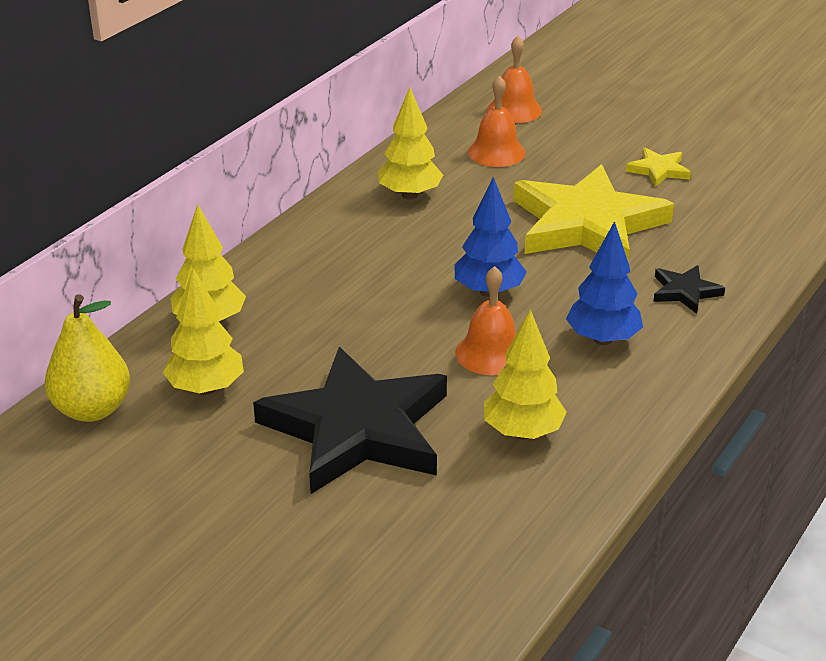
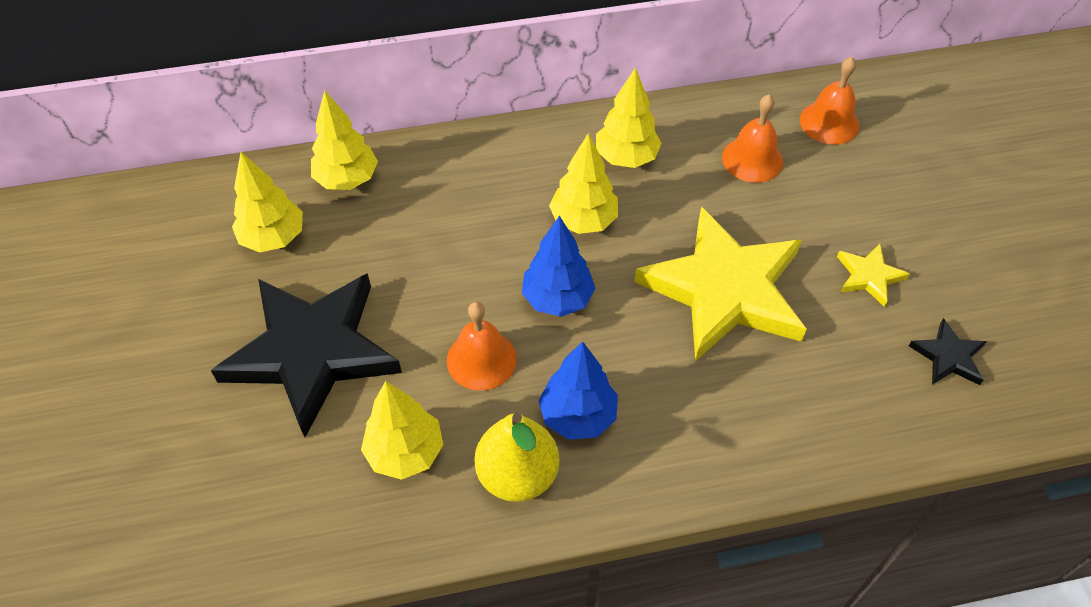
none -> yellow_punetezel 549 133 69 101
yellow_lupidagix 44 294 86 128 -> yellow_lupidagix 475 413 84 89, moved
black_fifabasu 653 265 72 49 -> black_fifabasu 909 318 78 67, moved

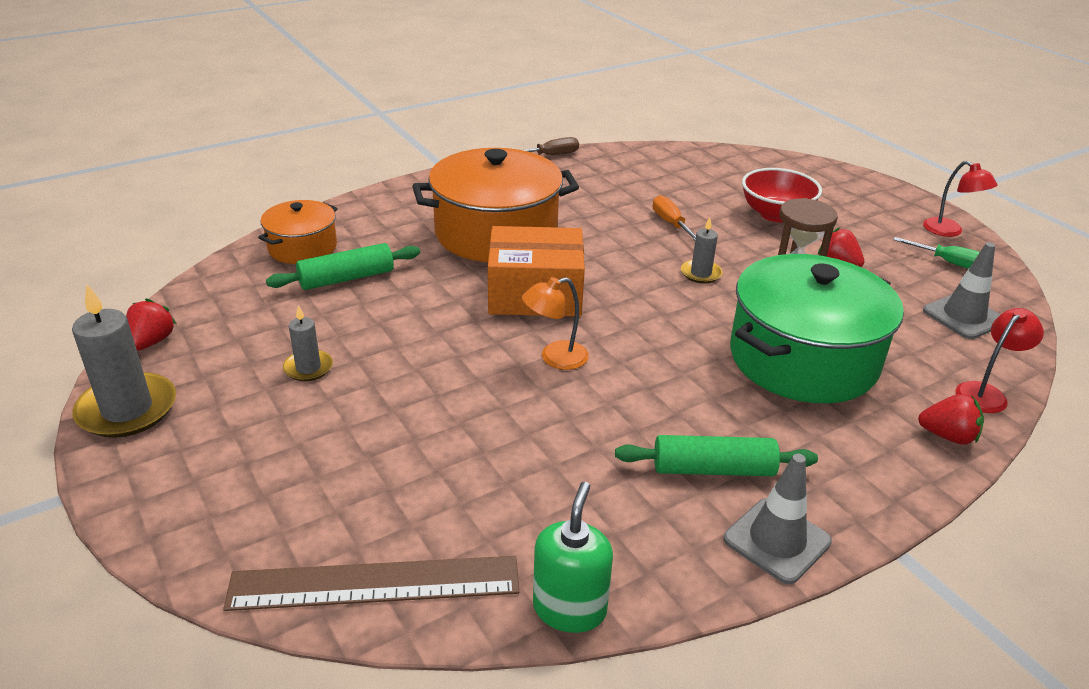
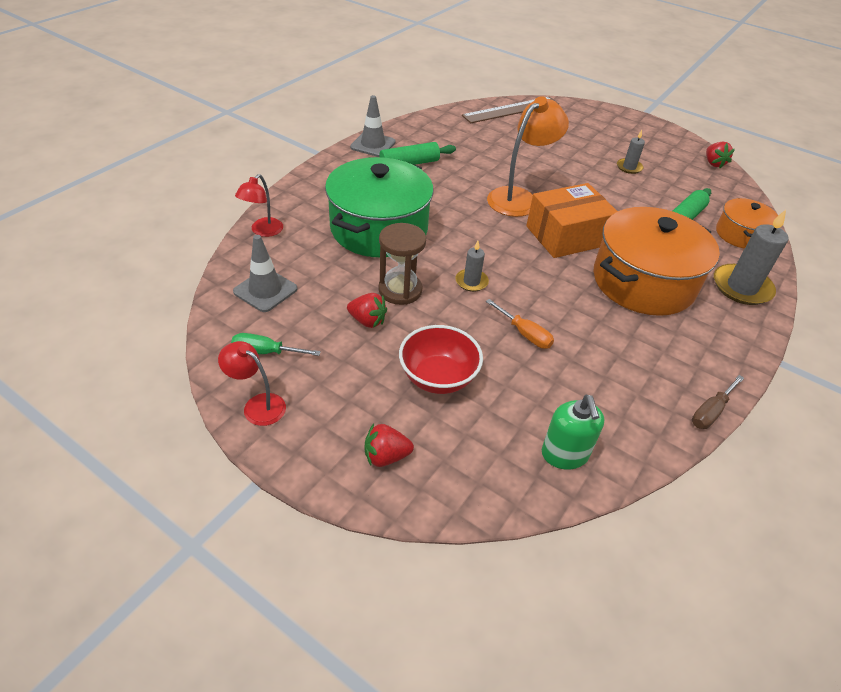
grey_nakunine 72 284 104 154 -> grey_nakunine 714 210 74 95, moved
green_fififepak 533 482 80 151 -> green_fififepak 542 395 63 74, moved
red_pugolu 918 394 66 51 -> red_pugolu 365 423 49 44, moved
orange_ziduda 522 277 67 93 -> orange_ziduda 487 96 82 121, x1.78

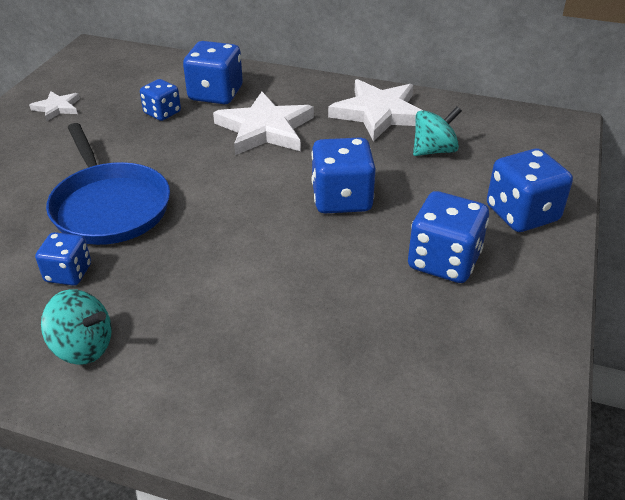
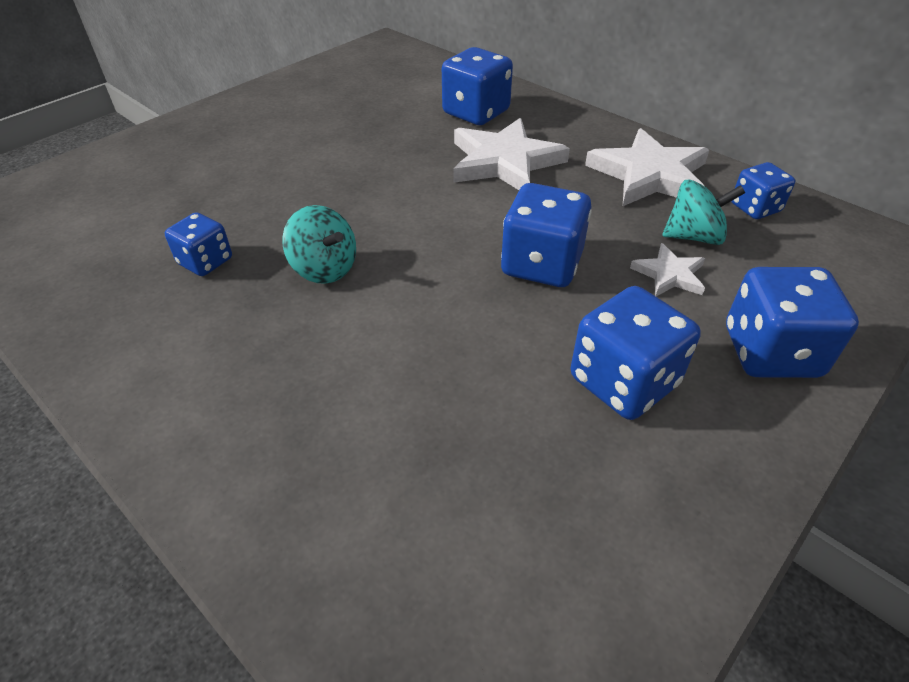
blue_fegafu 46 123 124 122 -> none
white_fifabasu 29 91 51 30 -> white_fifabasu 630 243 75 53, moved
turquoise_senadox 41 289 71 76 -> turquoise_senadox 282 205 74 79, moved
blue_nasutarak 140 79 41 42 -> blue_nasutarak 731 162 64 57, moved

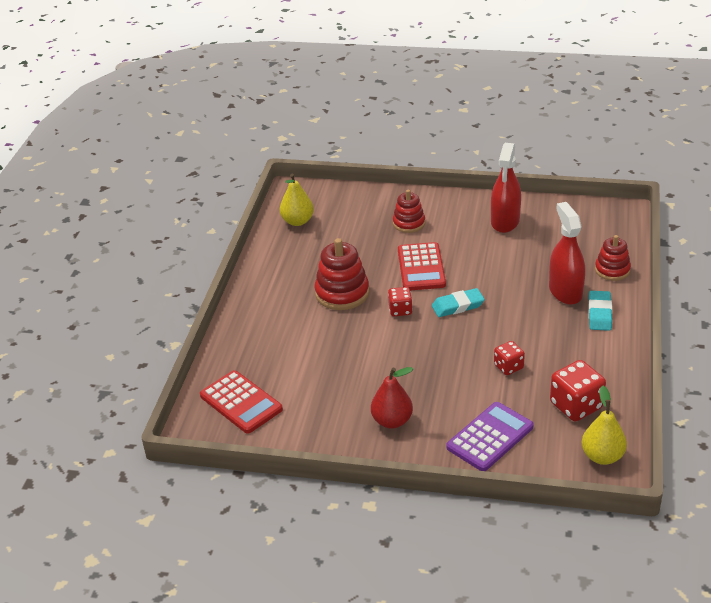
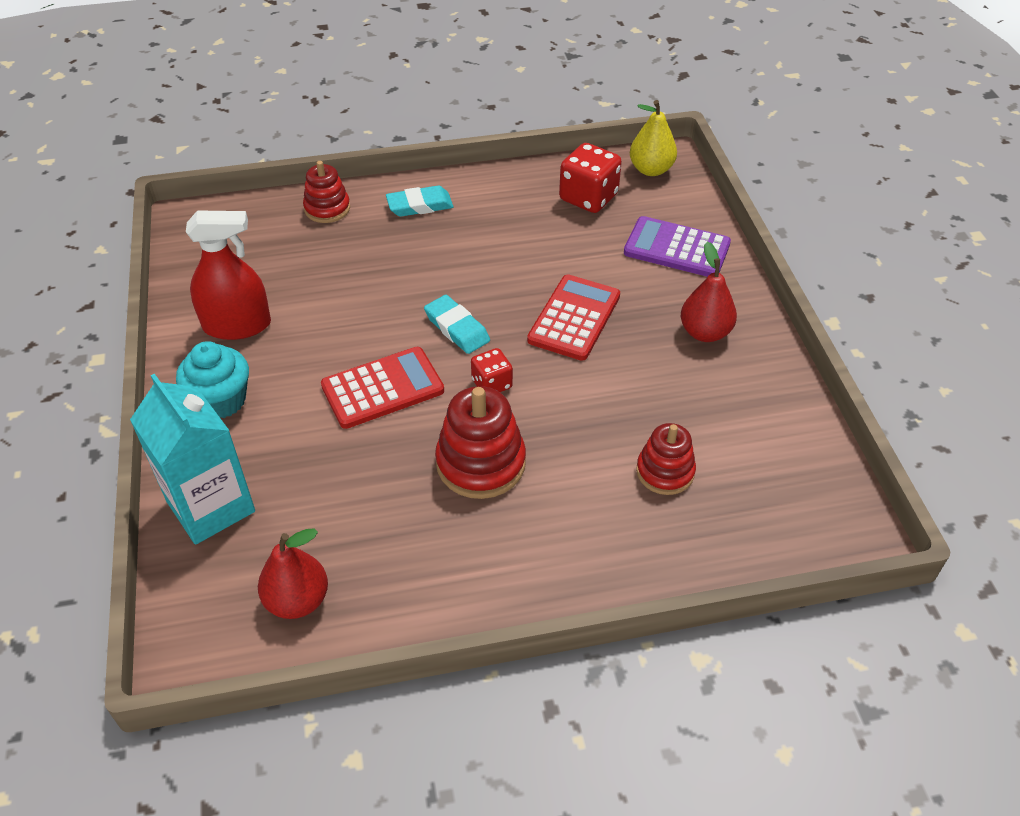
red_nasutarak 494 341 31 34 -> none
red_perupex 549 202 36 103 -> none
none -> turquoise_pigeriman 130 374 125 171
none -> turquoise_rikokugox 176 341 73 77
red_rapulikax 200 370 83 64 -> red_rapulikax 527 274 93 87, moved
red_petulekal 393 190 32 43 -> red_petulekal 636 423 60 72, moved
yellow_lupidagix 280 174 34 52 -> red_lupidagix 258 528 70 91

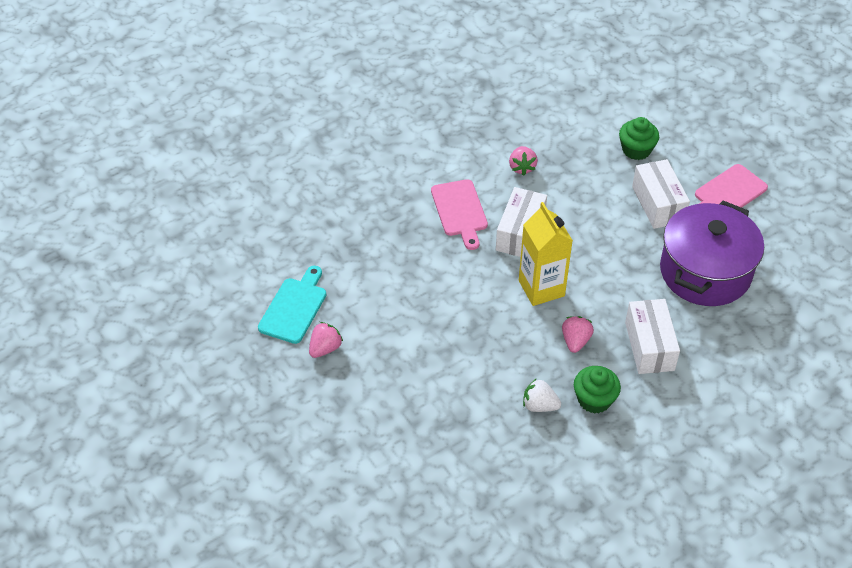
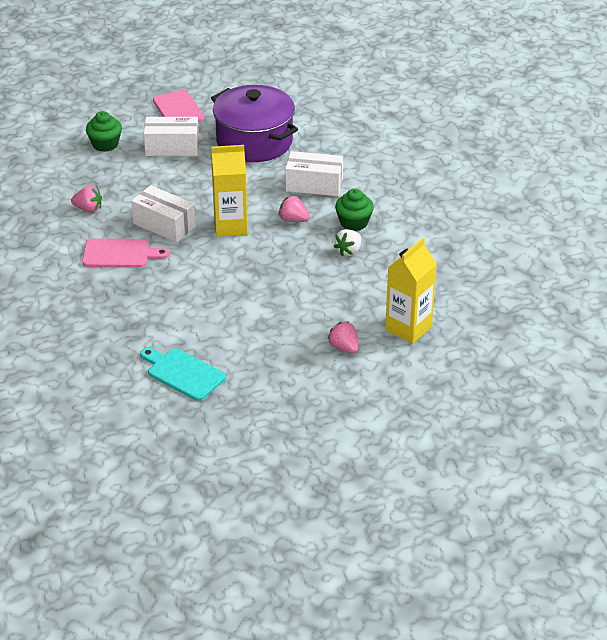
none -> yellow_pigeriman 385 238 52 106
pink_pugolu 309 322 34 36 -> pink_pugolu 327 322 31 32, moved

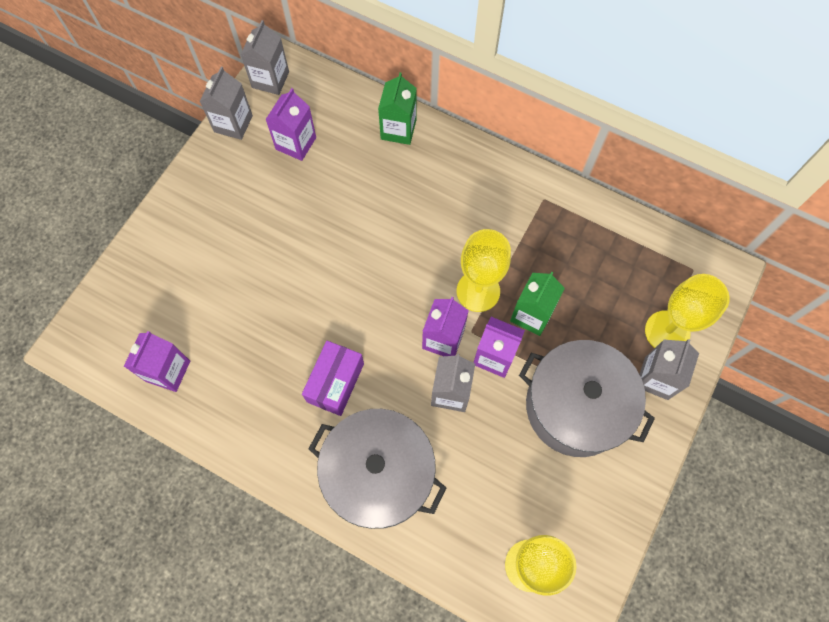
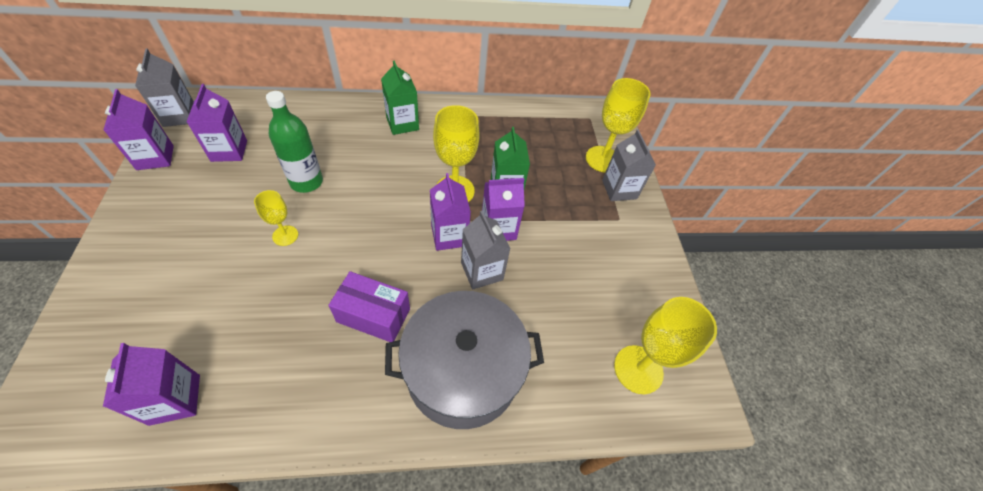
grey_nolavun 519 340 136 117 -> none
none -> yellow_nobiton 254 190 44 56
none -> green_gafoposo 266 91 57 102
green_pigeriman 378 72 39 73 -> green_pigeriman 381 61 38 74, moved
grey_pigeriman 200 67 53 73 -> purple_pigeriman 104 89 70 81
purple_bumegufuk 302 341 62 75 -> purple_bumegufuk 328 271 82 71, 60 degrees counterclockwise

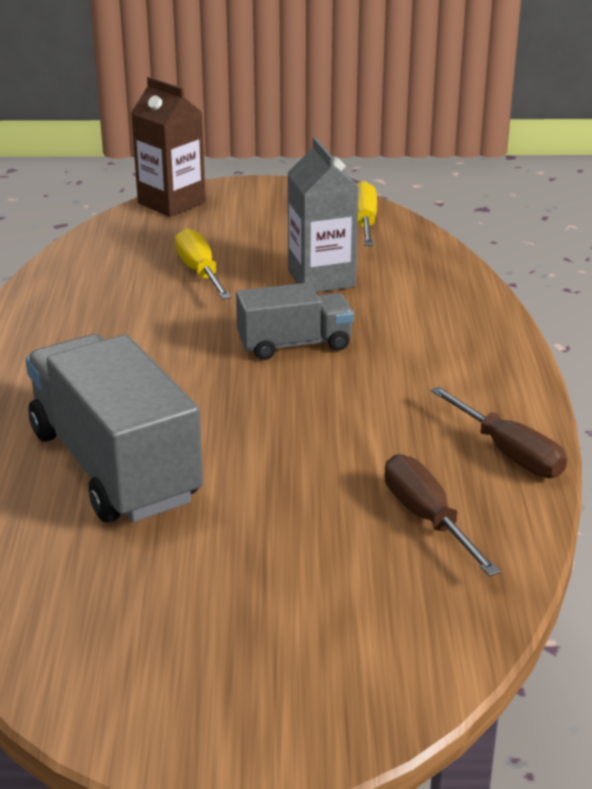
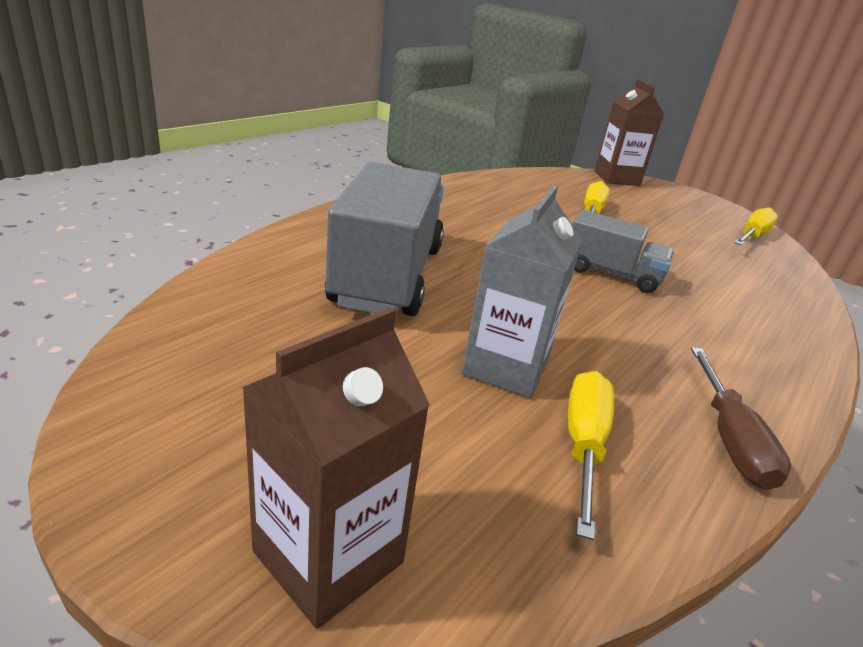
none -> brown_pigeriman 242 307 188 322
grey_pigeriman 288 137 71 155 -> grey_pigeriman 462 185 121 213, moved
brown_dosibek 384 454 117 122 -> yellow_dosibek 568 371 46 169

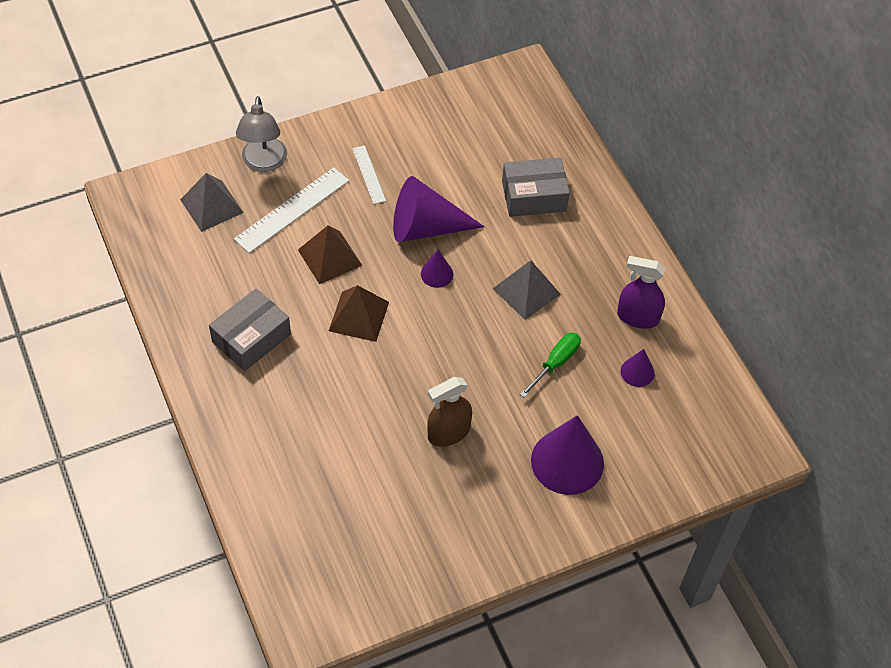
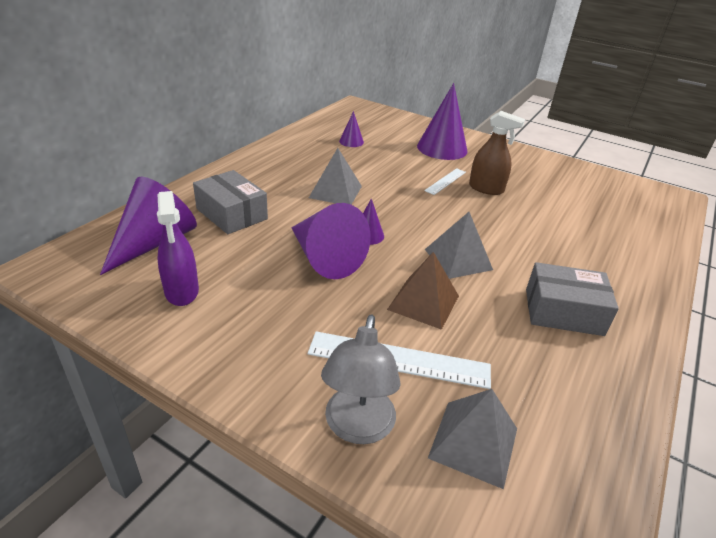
green_dosibek 520 333 61 65 -> none
none -> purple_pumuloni 100 177 97 98
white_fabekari 352 145 34 59 -> white_fabekari 424 168 42 27, moved
purple_perupex 617 256 48 73 -> purple_perupex 157 191 42 115, moved
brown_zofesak 329 285 60 57 -> grey_zofesak 425 212 68 67
grey_ziduda 236 96 51 76 -> grey_ziduda 321 315 80 129, 135 degrees clockwise

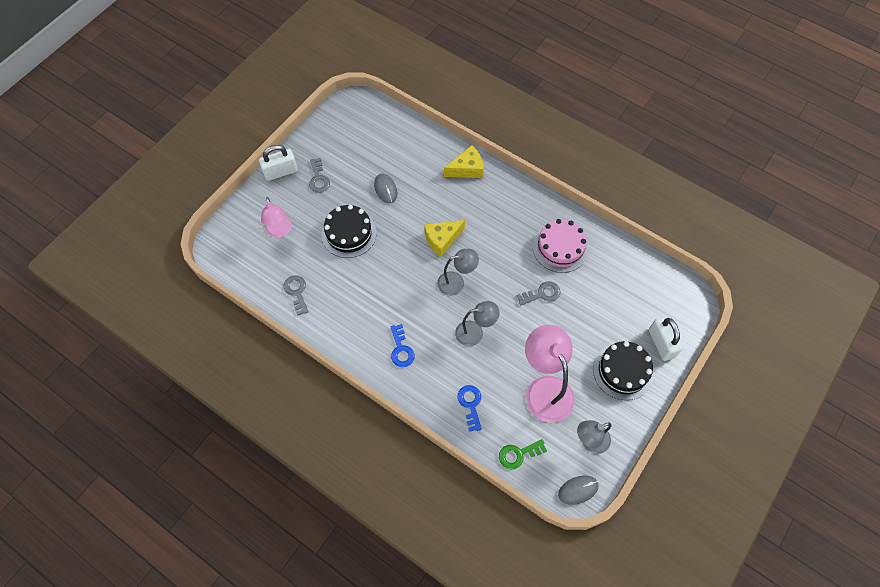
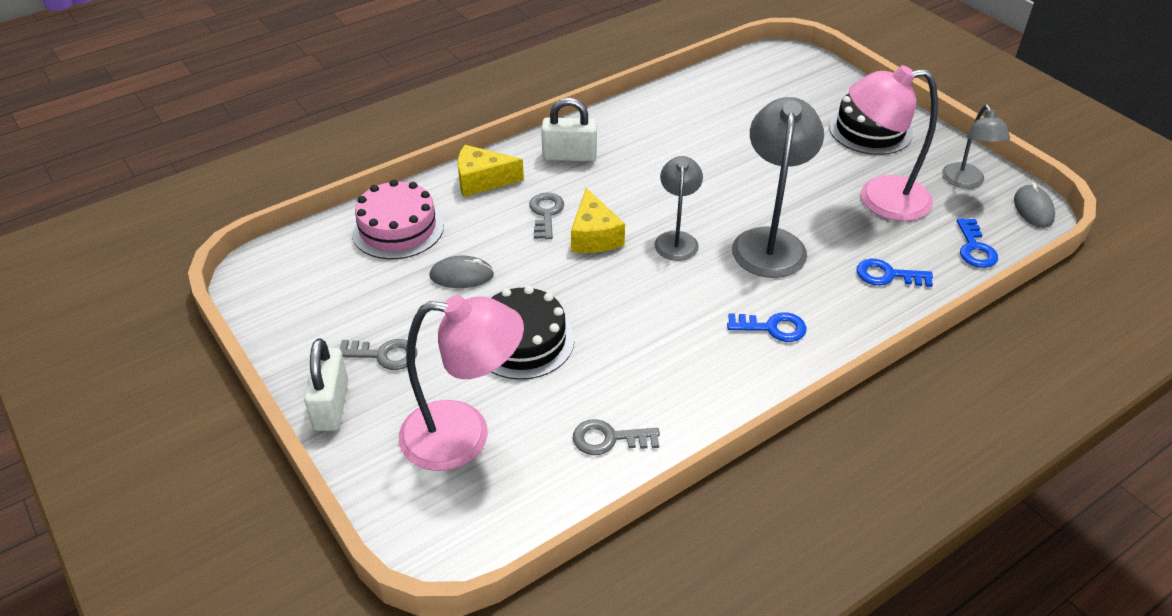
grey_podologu 517 281 43 25 -> grey_podologu 529 192 35 47, moved
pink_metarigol 533 219 55 54 -> pink_metarigol 351 179 93 80, moved
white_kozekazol 649 316 34 45 -> white_kozekazol 541 98 56 63, moved
green_podologu 499 439 48 30 -> blue_podologu 957 218 41 50
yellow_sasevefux 444 145 40 33 -> yellow_sasevefux 457 145 67 52, 90 degrees counterclockwise
pink_ziduda 261 197 30 40 -> pink_ziduda 399 295 125 176, x1.68
grey_ziduda 455 301 44 45 -> grey_ziduda 732 97 92 181, x1.68

